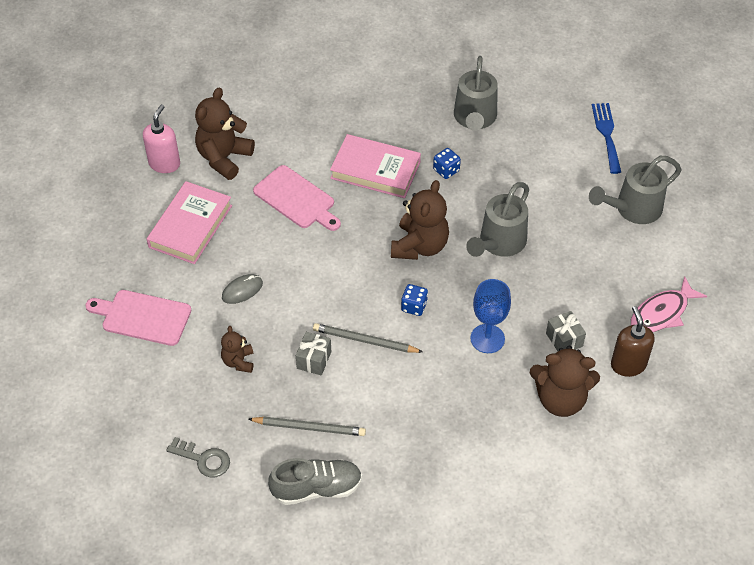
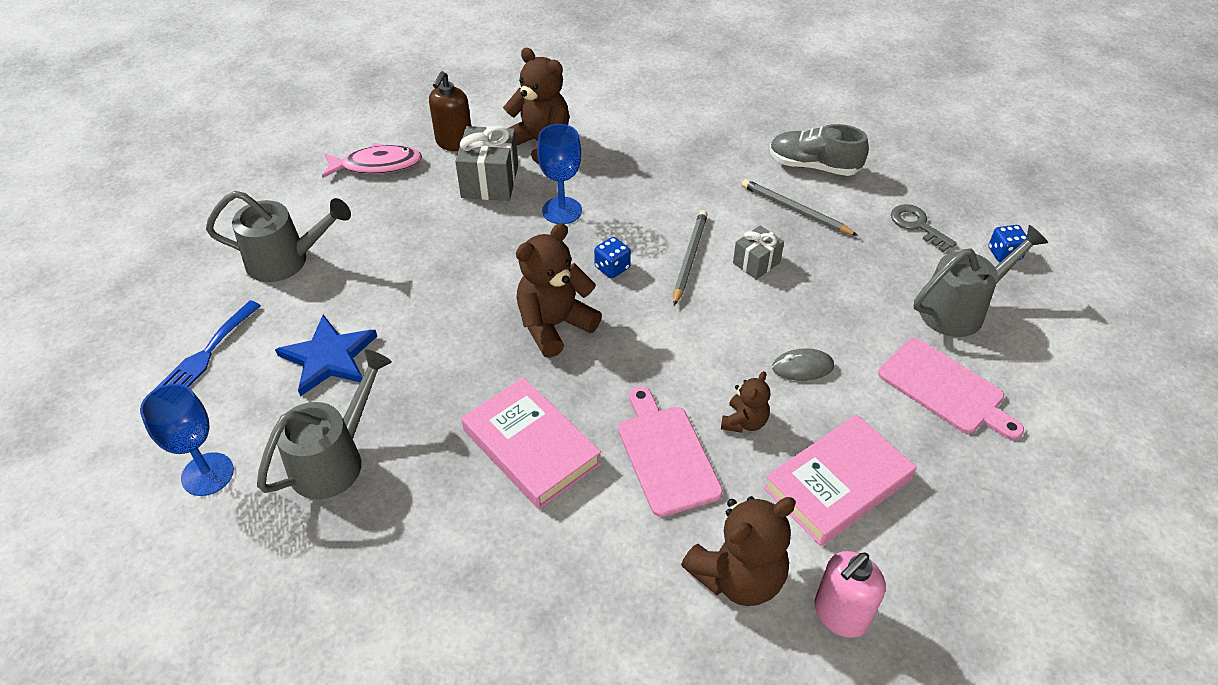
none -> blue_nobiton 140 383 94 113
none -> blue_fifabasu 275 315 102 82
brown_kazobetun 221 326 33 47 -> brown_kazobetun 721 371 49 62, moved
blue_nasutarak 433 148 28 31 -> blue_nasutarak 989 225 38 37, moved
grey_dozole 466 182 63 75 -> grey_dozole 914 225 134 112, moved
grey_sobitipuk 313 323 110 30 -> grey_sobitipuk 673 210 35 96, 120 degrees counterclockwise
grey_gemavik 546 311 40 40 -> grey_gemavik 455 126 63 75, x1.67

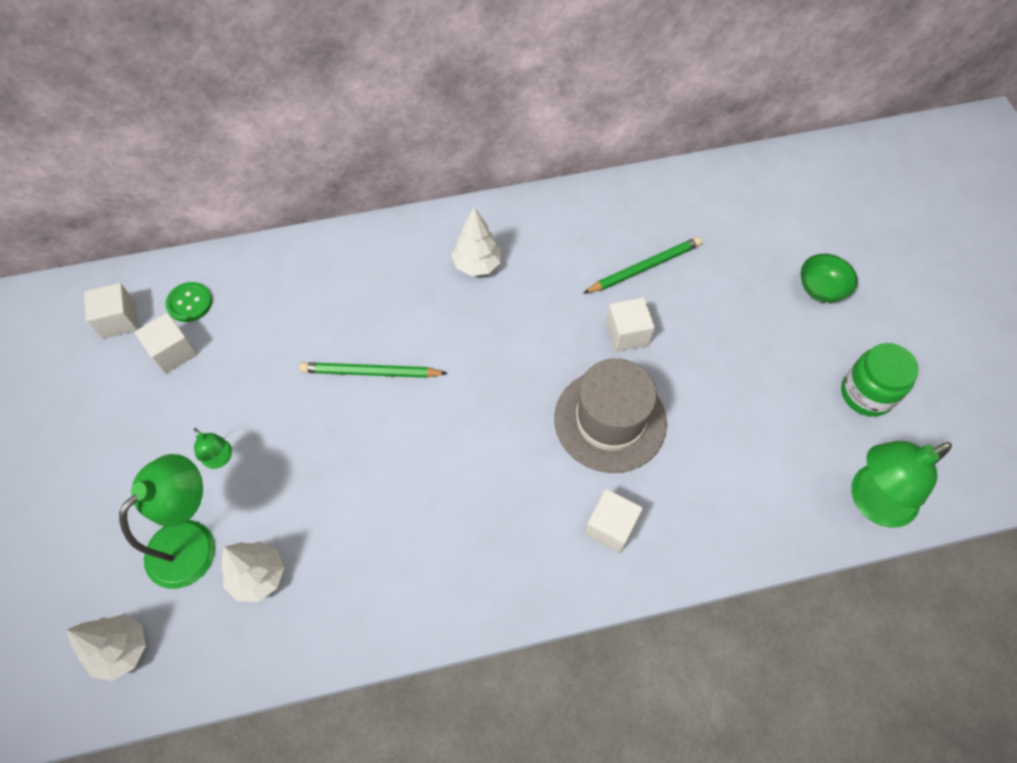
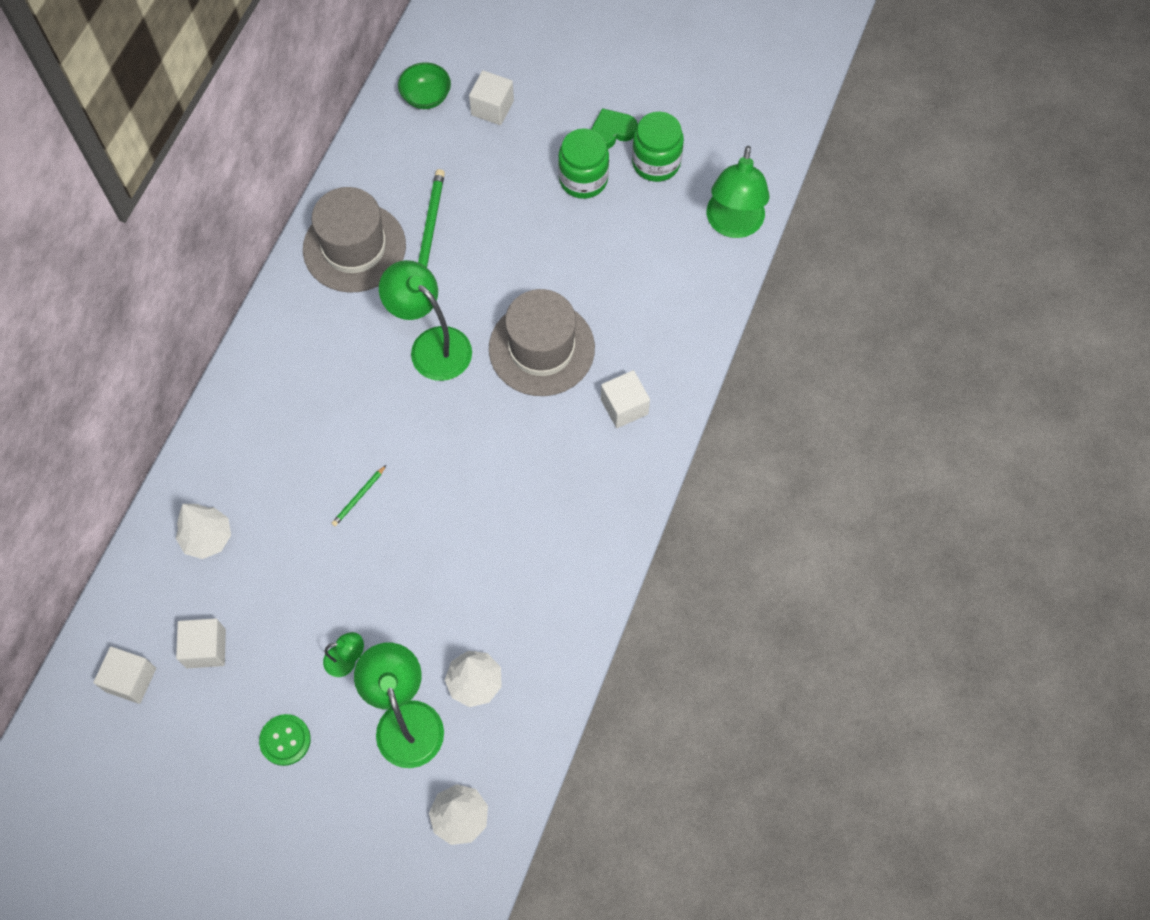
none -> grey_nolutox 303 187 103 106
none -> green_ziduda 379 260 93 121
none -> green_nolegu 558 128 51 71
none -> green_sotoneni 591 108 47 41
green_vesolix 165 282 47 40 -> green_vesolix 259 714 52 52, moved
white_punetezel 452 207 49 69 -> white_punetezel 176 504 55 55, moved
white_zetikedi 606 297 49 55 -> white_zetikedi 469 70 45 55, moved
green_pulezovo 801 254 57 49 -> green_pulezovo 398 62 53 47, moved
green_sobitipuk 300 362 147 16 -> green_sobitipuk 331 465 55 61, x0.54

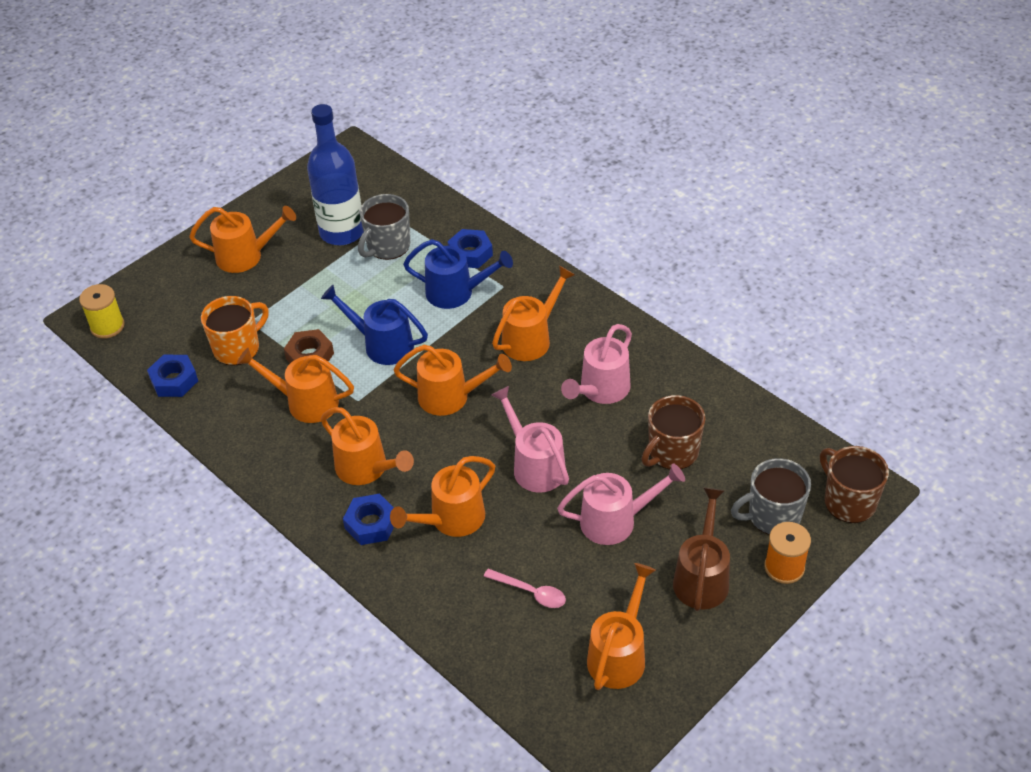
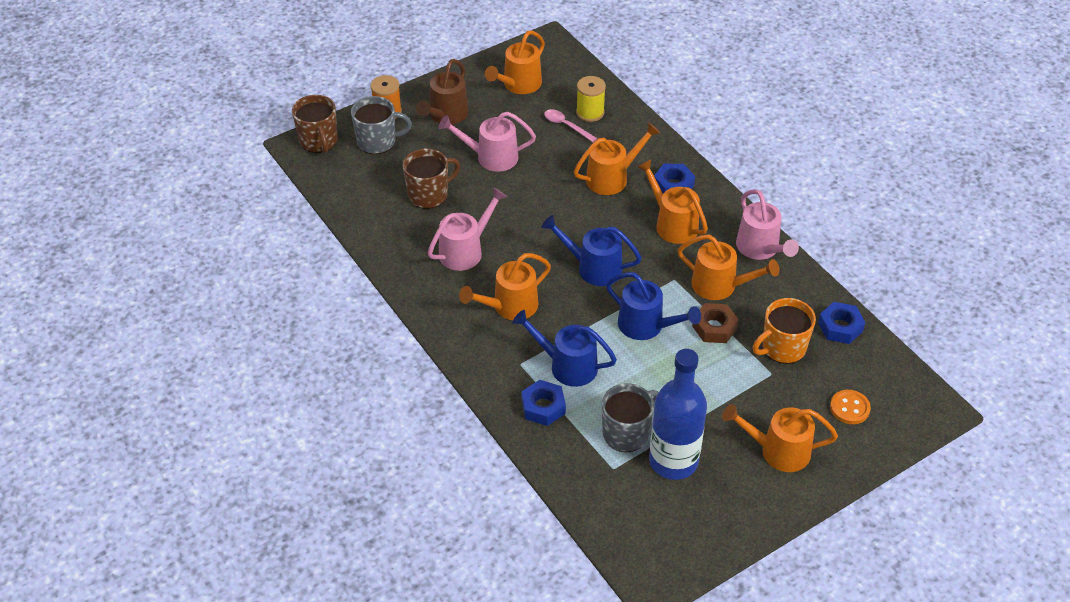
none -> orange_vesolix 830 390 41 34
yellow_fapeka 79 284 46 55 -> yellow_fapeka 576 76 30 46, moved
pink_dozole 491 386 78 107 -> pink_dozole 736 189 63 71, moved
orange_dozole 394 344 118 72 -> blue_dozole 541 215 100 71

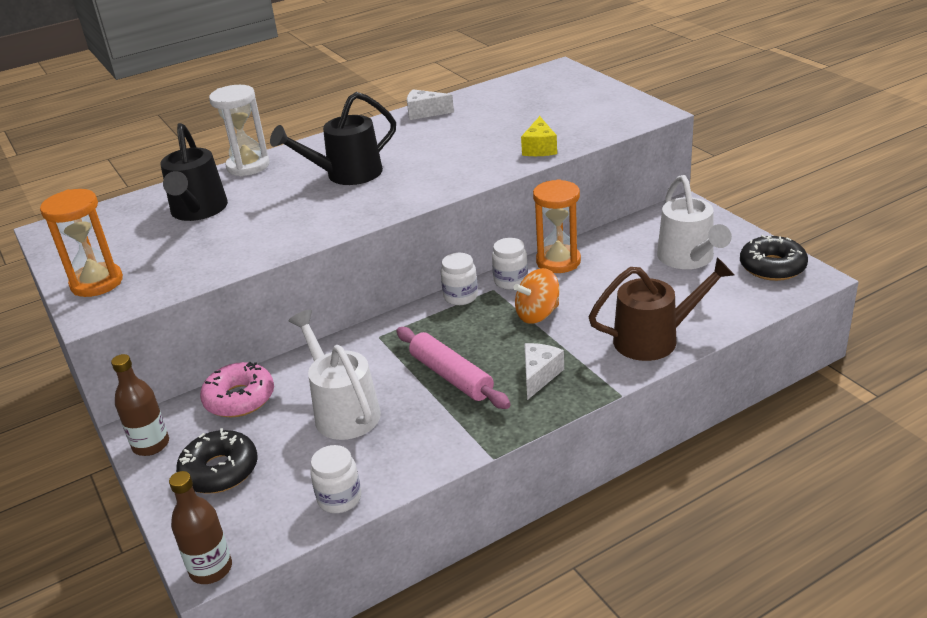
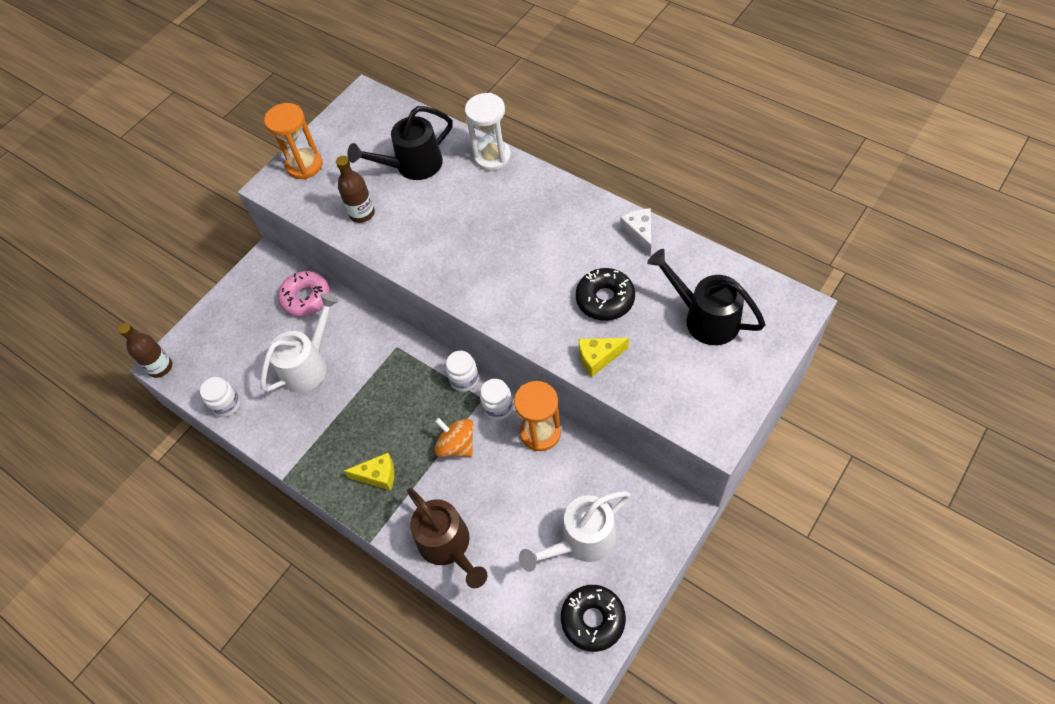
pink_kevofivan 396 327 115 82 -> none
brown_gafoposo 111 354 58 102 -> brown_gafoposo 336 156 39 67, moved
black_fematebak 176 428 82 66 -> black_fematebak 576 268 59 53, moved
black_dozole 270 92 126 93 -> black_dozole 647 249 119 96, moved
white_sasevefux 524 343 40 57 -> yellow_sasevefux 344 453 50 38

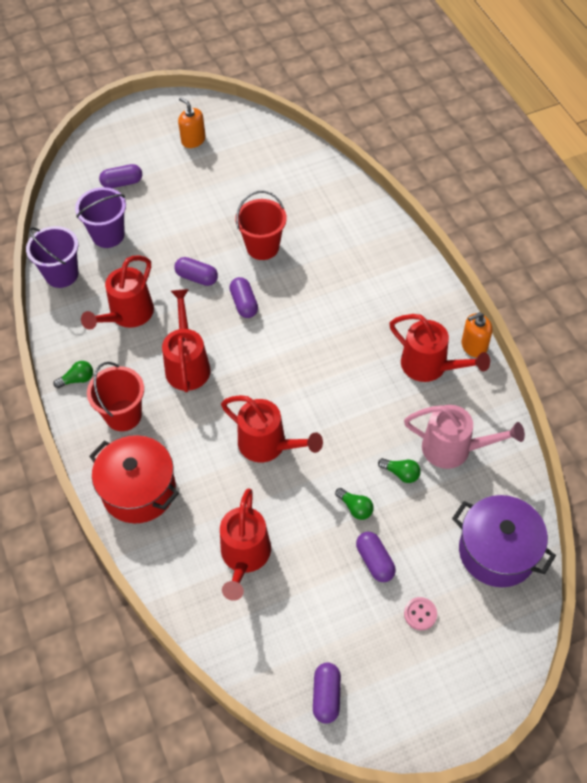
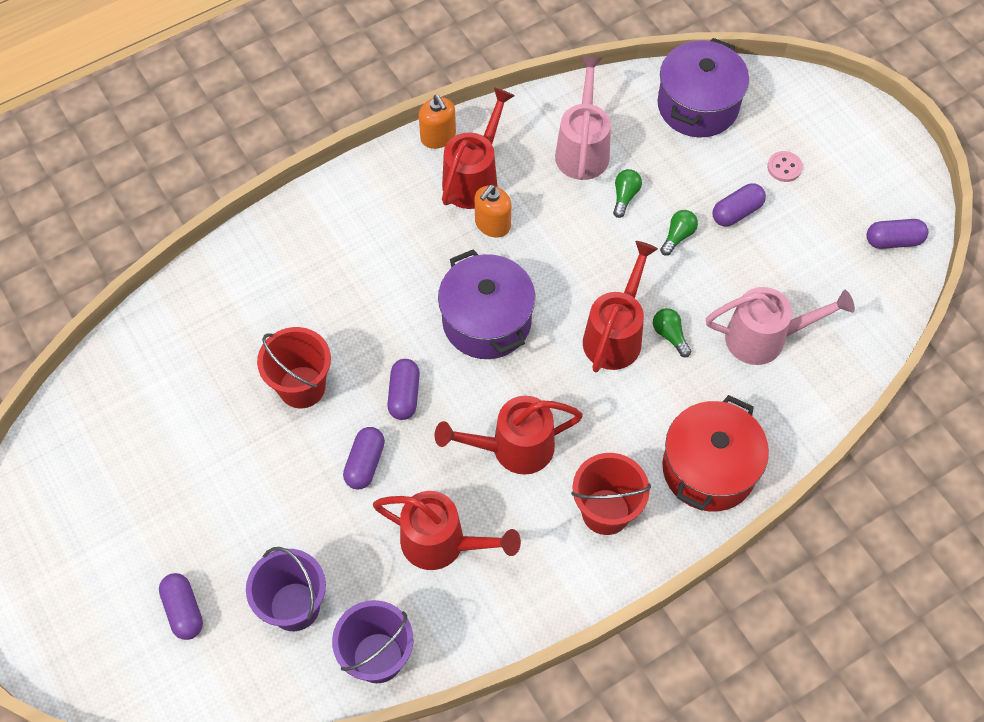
none -> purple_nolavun 438 249 97 110
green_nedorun 53 361 40 27 -> green_nedorun 653 308 38 49, moved
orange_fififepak 178 97 28 51 -> orange_fififepak 475 185 36 53, moved
red_dozole 220 489 51 112 -> pink_dozole 706 287 149 78
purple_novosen 230 277 28 41 -> purple_novosen 387 359 33 61, 60 degrees counterclockwise

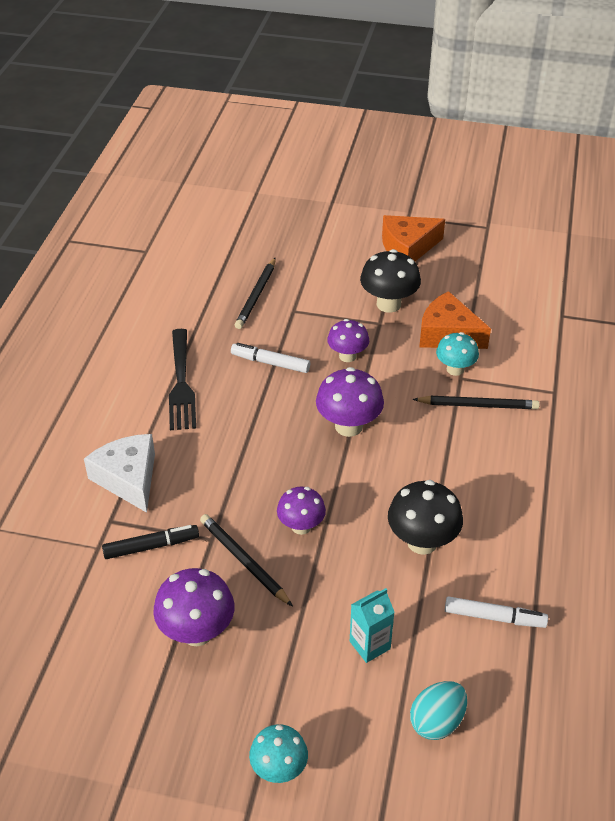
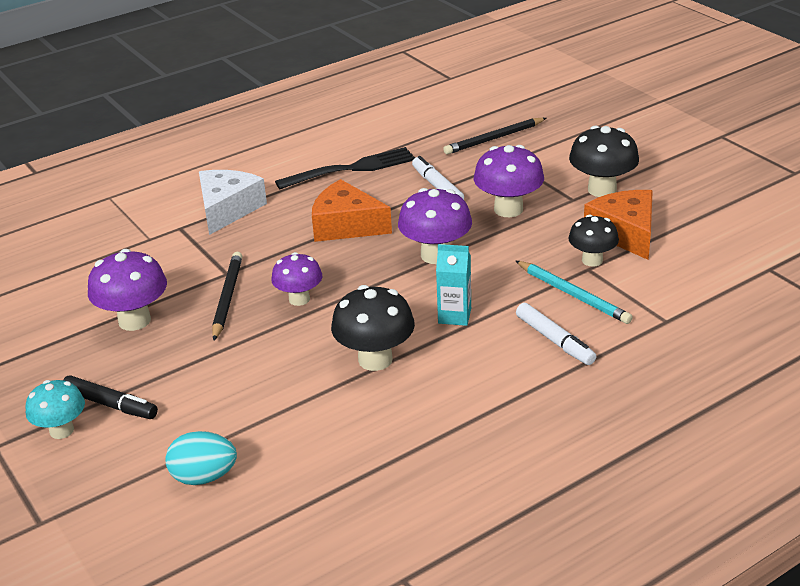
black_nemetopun 102 525 97 34 -> black_nemetopun 63 375 95 44, moved
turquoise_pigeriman 350 588 45 75 -> turquoise_pigeriman 436 244 35 82, moved
orange_sasevefux 382 215 63 46 -> orange_sasevefux 312 179 80 63, moved
white_nemetopun 445 596 103 32 -> white_nemetopun 516 303 81 62, moved
black_sobitipuk 412 396 128 13 -> turquoise_sobitipuk 516 261 117 63
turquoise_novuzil 436 332 43 44 -> black_novuzil 568 215 51 52
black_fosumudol 169 329 27 101 -> black_fosumudol 275 147 140 42, 150 degrees counterclockwise
purple_novuzil 327 319 42 43 -> purple_novuzil 474 145 70 72, x1.51

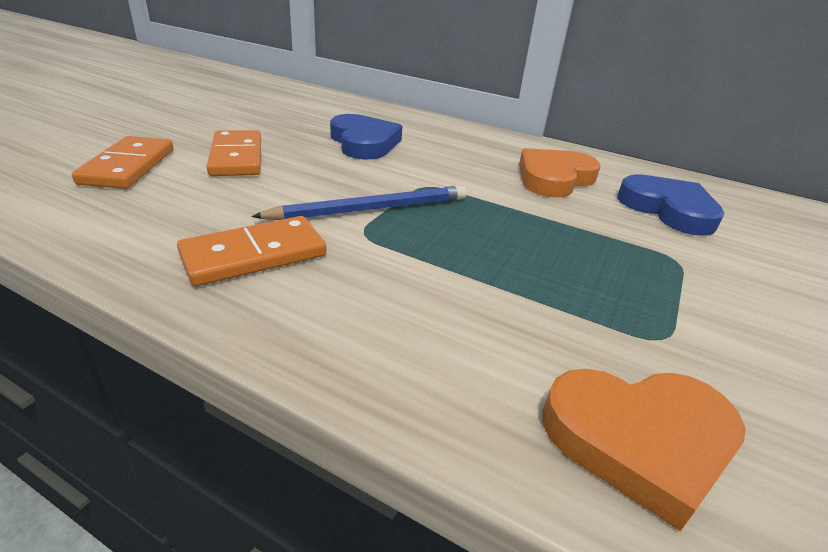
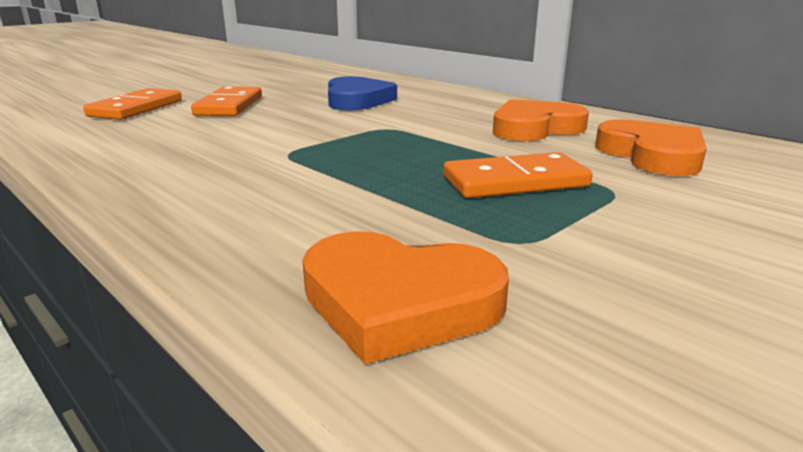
blue_sobitipuk 251 186 216 34 -> none
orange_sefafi 177 216 149 70 -> orange_sefafi 443 152 150 46, moved
blue_sotoneni 617 174 107 62 -> orange_sotoneni 595 119 112 57

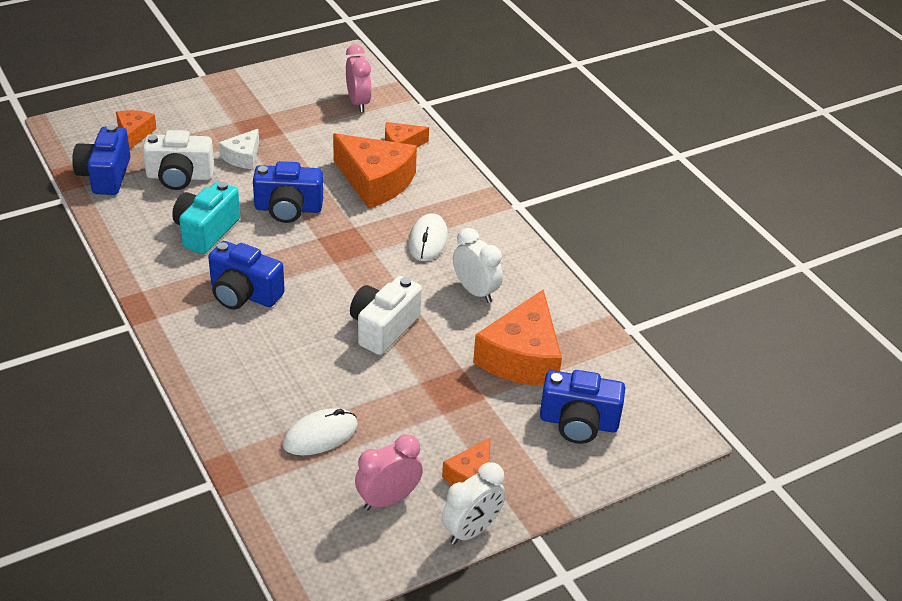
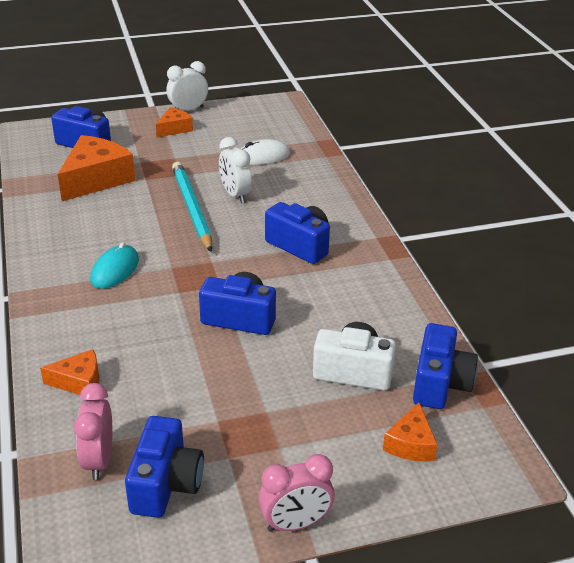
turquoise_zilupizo 172 181 68 73 -> none
white_sasevefux 219 129 40 40 -> none
orange_sasevefux 333 133 84 76 -> none
none -> blue_zilupizo 125 416 79 102
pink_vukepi 355 434 68 76 -> pink_vukepi 258 454 77 78, moved
white_vukepi 453 228 50 75 -> white_vukepi 219 137 33 66, moved
white_zilupizo 350 276 72 79 -> turquoise_sobitipuk 172 162 40 90
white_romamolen 408 213 40 48 -> turquoise_romamolen 90 242 49 47

